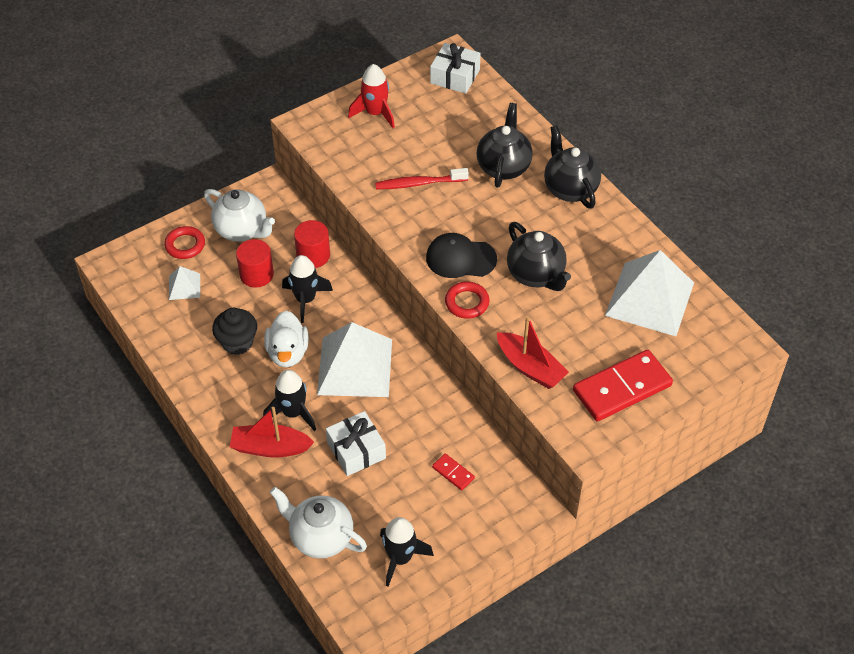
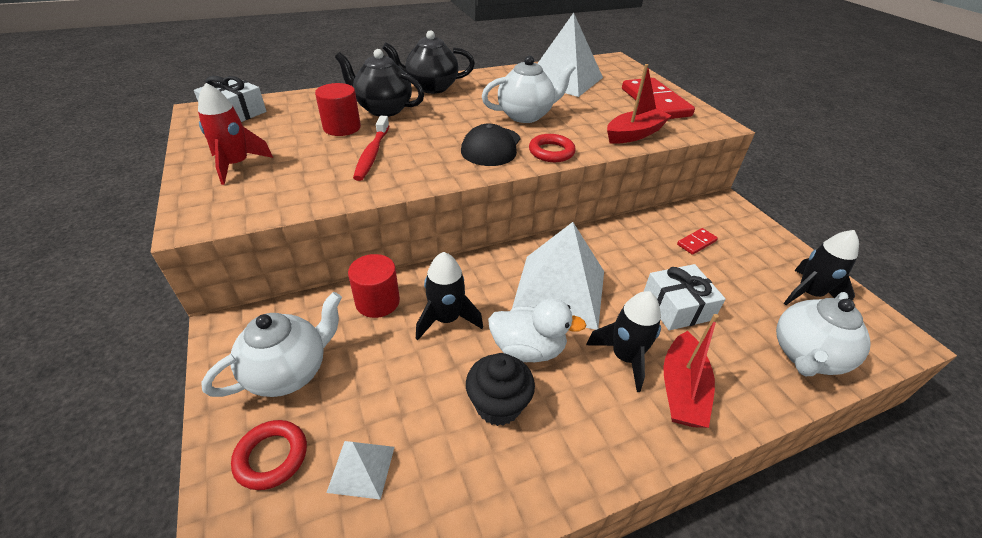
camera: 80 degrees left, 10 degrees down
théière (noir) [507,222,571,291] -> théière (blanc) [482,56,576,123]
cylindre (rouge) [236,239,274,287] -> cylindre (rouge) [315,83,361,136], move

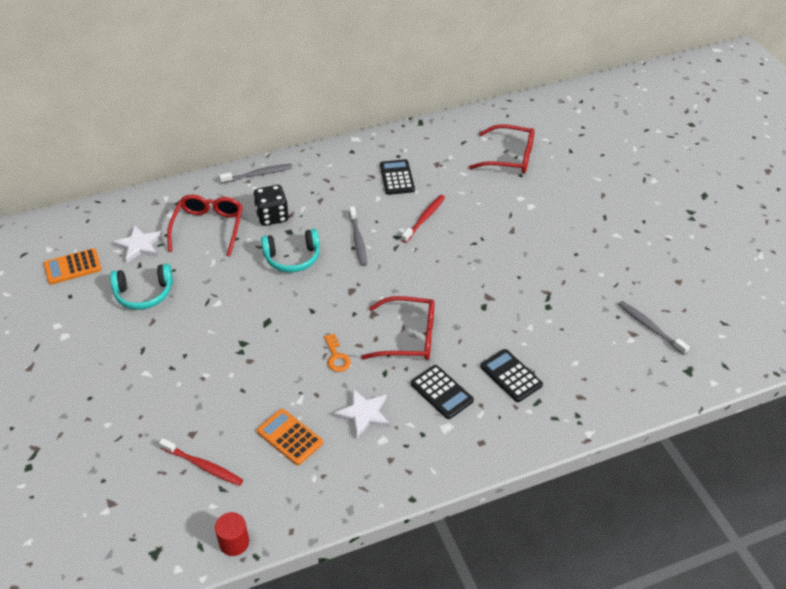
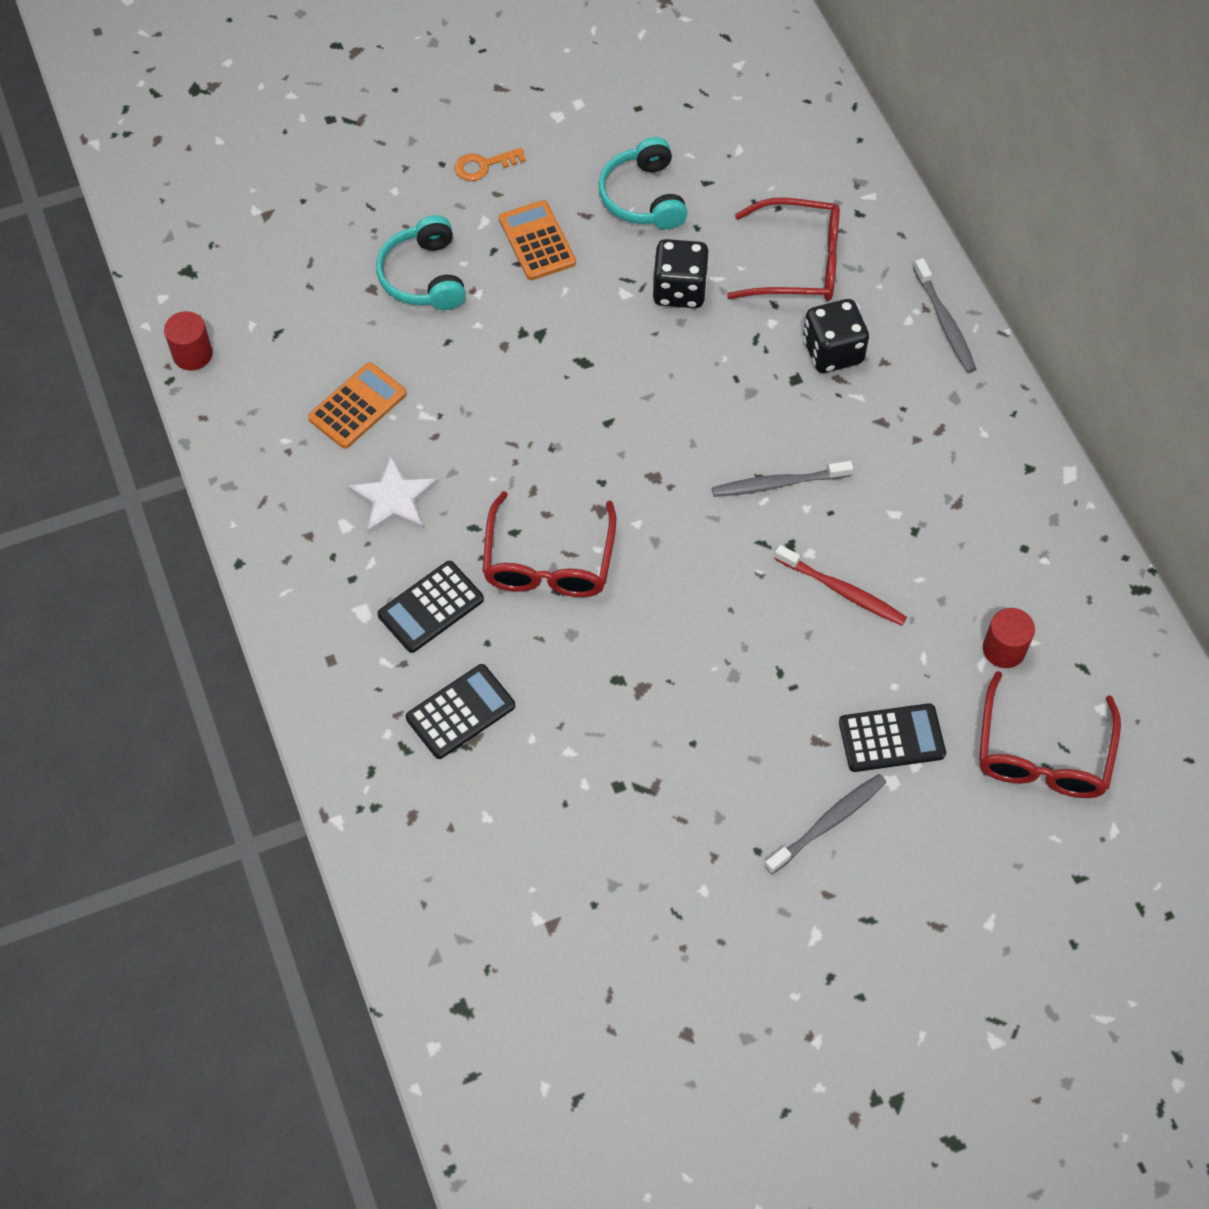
camera: 90 degrees right, 15 degrees up
calculatrice (noir) [380,159,415,195] -> calculatrice (noir) [839,703,946,772], move
étoile (blanc) [112,225,163,263] -> none
casque audio (turquoise) [261,229,320,273] -> casque audio (turquoise) [376,215,466,310], move
calculatrice (orange) [44,248,102,284] -> calculatrice (orange) [499,200,576,280], move
brosse à dents (gris) [618,301,690,355] -> brosse à dents (gris) [764,774,887,874], move
clé (orange) [324,334,351,372] -> clé (orange) [455,147,526,181], move
brosse à dents (rouge) [159,438,243,486] -> none
none -> dé (noir) [653,239,709,308]
none -> cylindre (rouge) [983,608,1035,668]

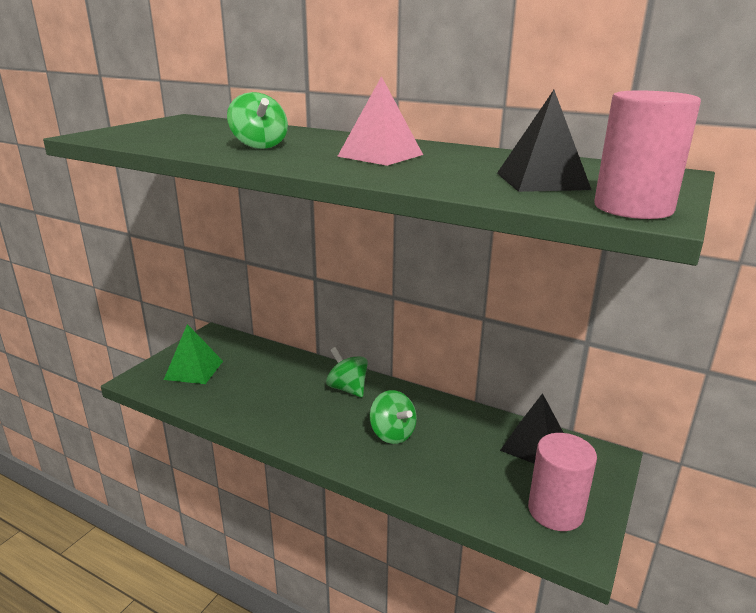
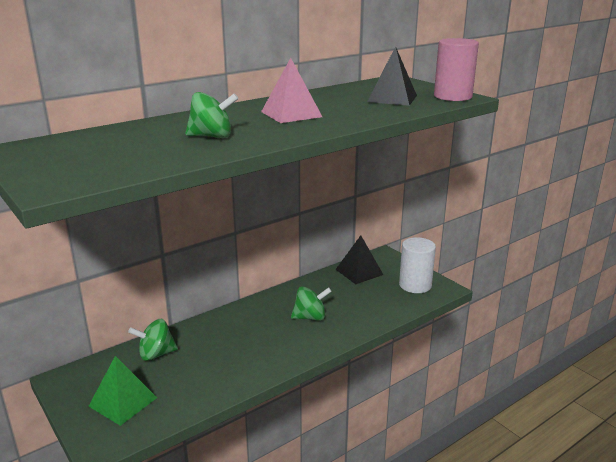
camera: 65 degrees left, 0 degrees up
toupie (vert) [326,347,368,398] -> toupie (vert) [128,319,178,361], move
cylindre (rose) [528,433,597,531] -> cylindre (blanc) [399,237,436,293]

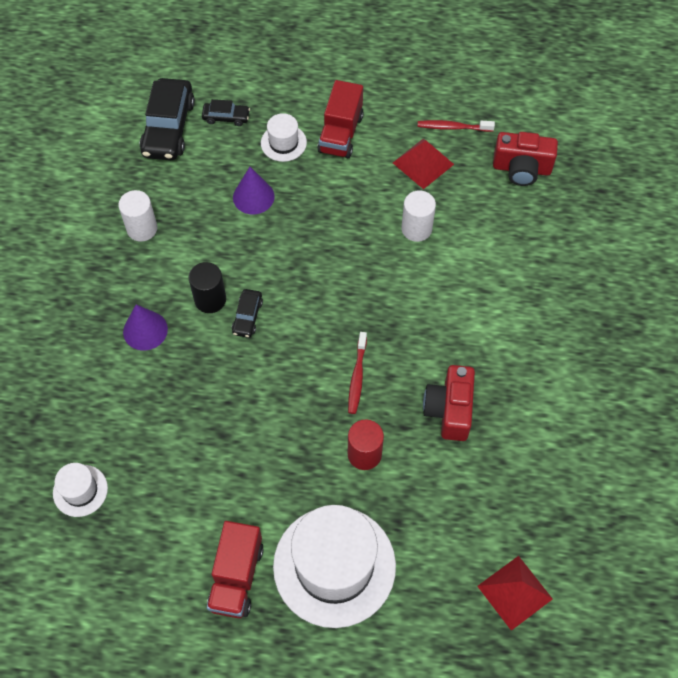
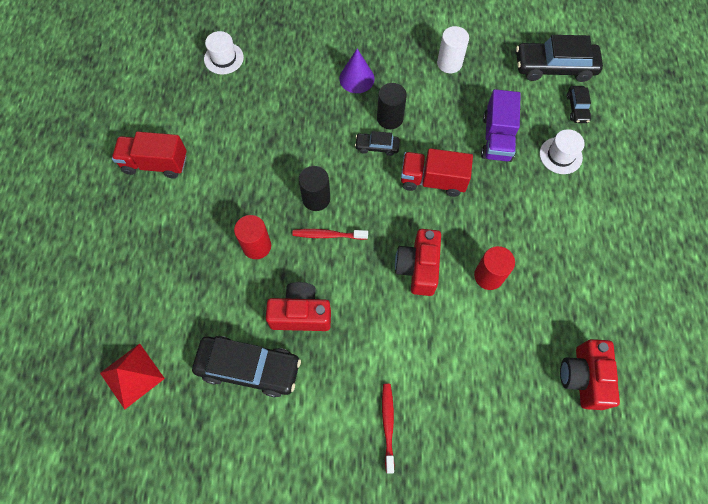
camera: 85 degrees right, 5 degrees up
camion (rouge) [317,80,364,158] -> camion (rouge) [401,148,473,197], move
brosse à dents (rouge) [418,120,495,132] -> brosse à dents (rouge) [382,384,394,474], move
pyramide (rouge) [393,139,454,189] -> none
cône (violet) [233,167,274,214] -> camion (violet) [481,89,521,162]
cylindre (blanc) [401,190,436,242] -> cylindre (rouge) [474,246,515,290]
chapeau (blanc) [273,505,396,628] -> none
none -> cylindre (noir) [299,166,330,211]
none -> appareil photo (rouge) [395,229,441,296]
none -> voiture (noir) [192,336,301,397]

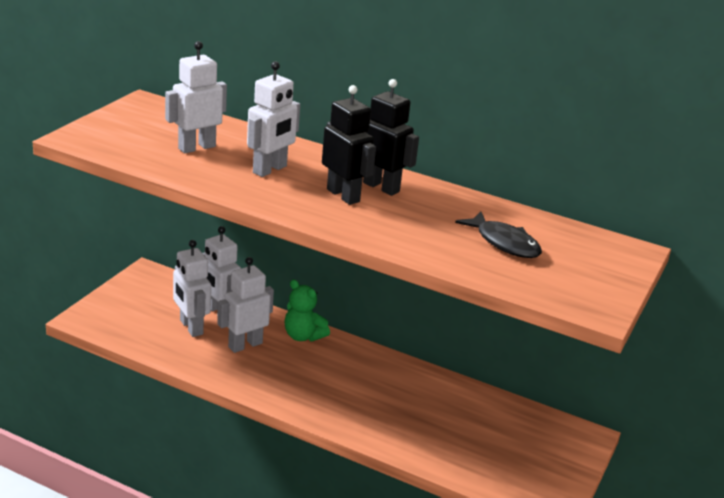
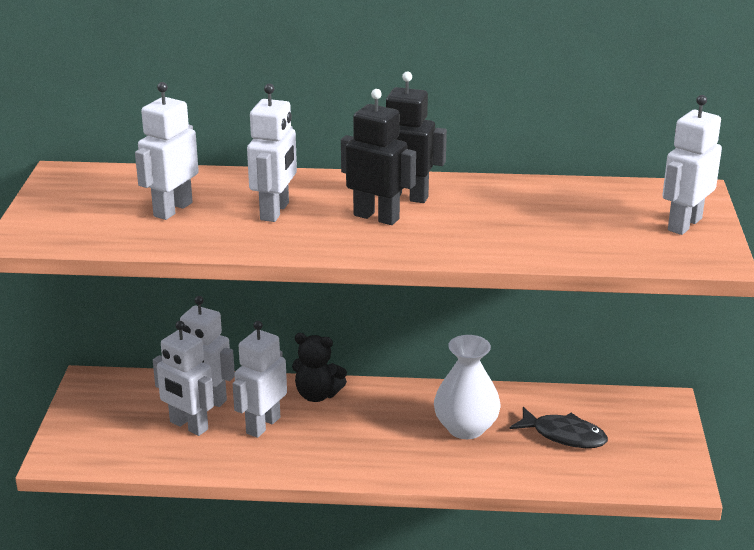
camera: 20 degrees left, 0 degrees up
poisson (noir) [455,212,542,258] -> poisson (noir) [510,407,608,448], move
ours en peluche (vert) [284,280,330,342] -> ours en peluche (noir) [292,333,347,402]
none -> robot (blanc) [662,95,722,235]
none -> vase (blanc) [434,335,501,439]

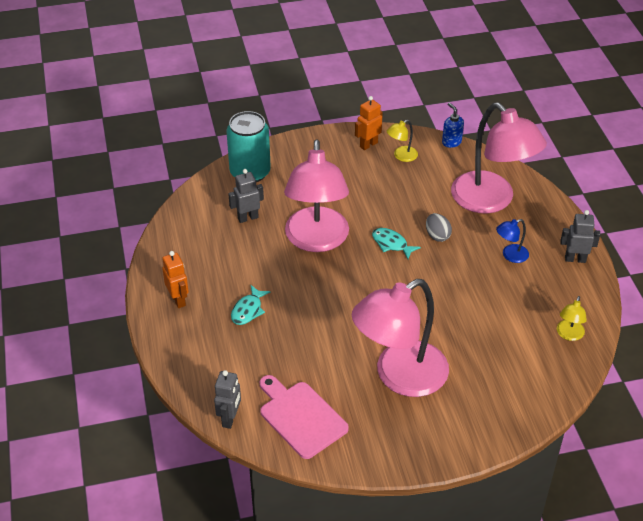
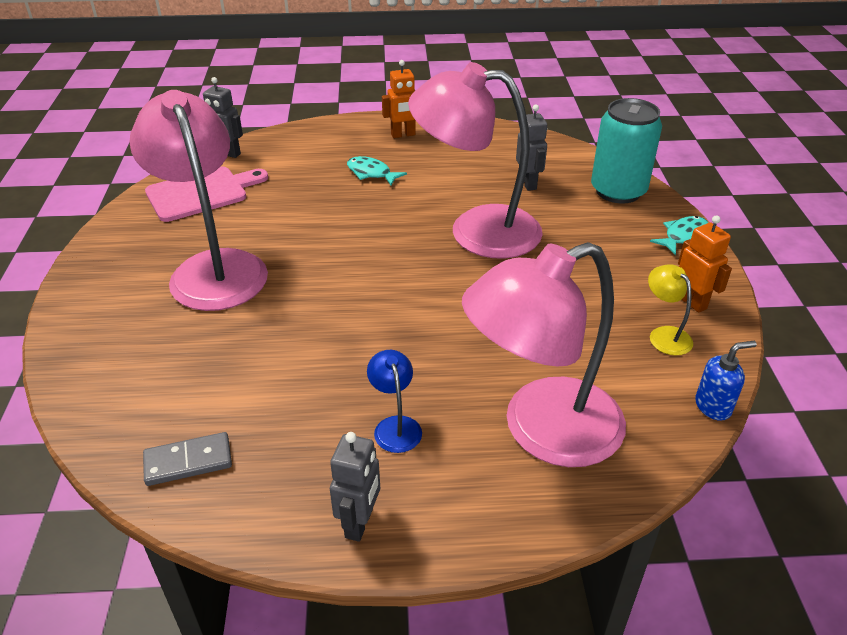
camera: 100 degrees right, 5 degrees down
œuf (gris) [426,213,452,242] -> none
poisson (turquoise) [372,228,421,259] -> poisson (turquoise) [650,216,708,255], move
lampe (jaune) [557,296,587,341] -> domino (gris) [143,432,232,486]

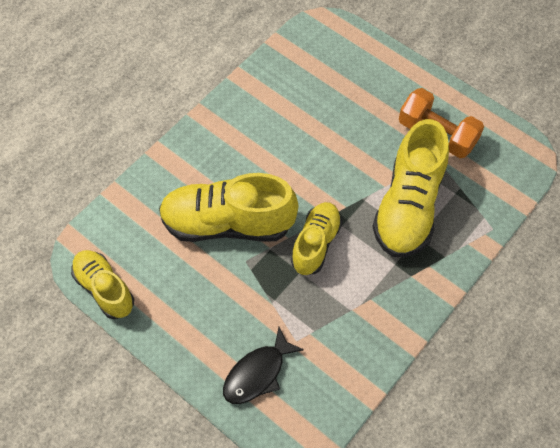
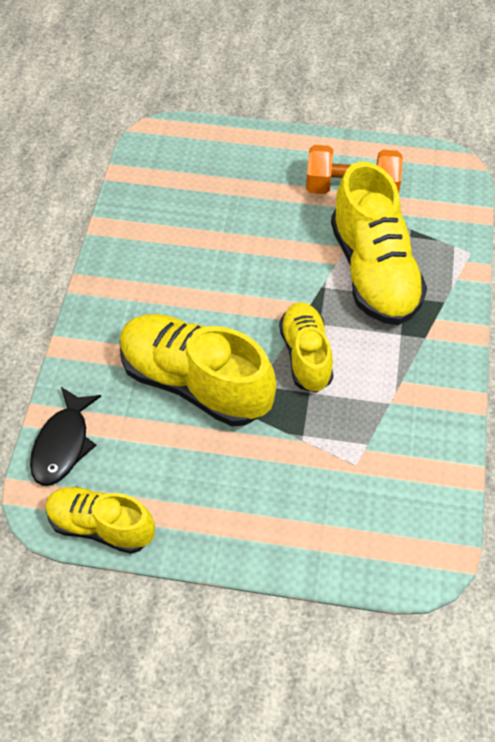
camera: 30 degrees left, 5 degrees down
chaussure (jaune) [159,173,298,242] -> chaussure (jaune) [120,314,276,427], 60 degrees clockwise
poisson (noir) [223,327,304,404] -> poisson (noir) [30,387,101,486], move

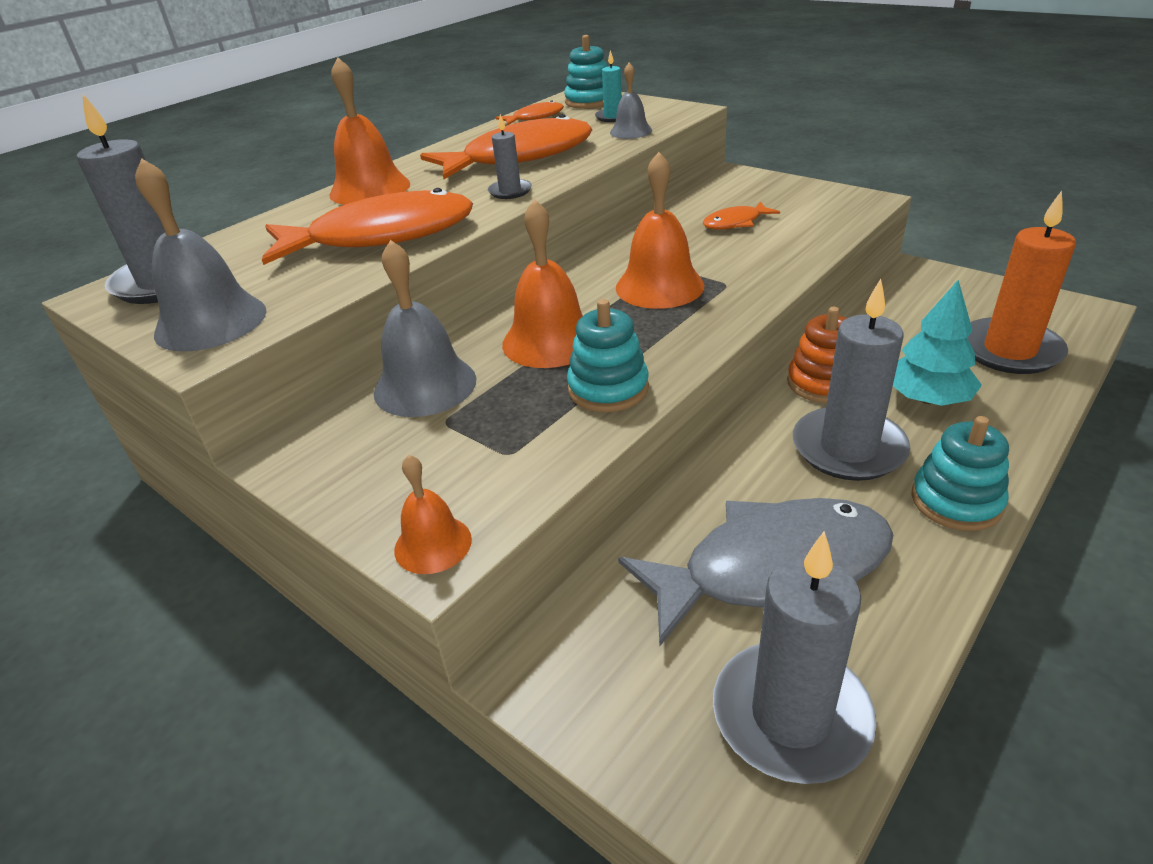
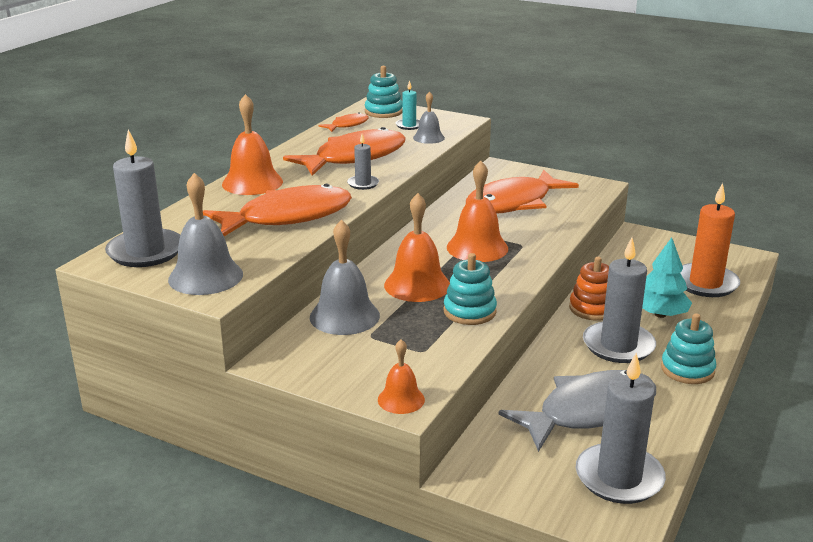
camera: 15 degrees left, 10 degrees down
poisson (orange) [703,201,780,230] -> poisson (orange) [466,169,579,214], x2.19

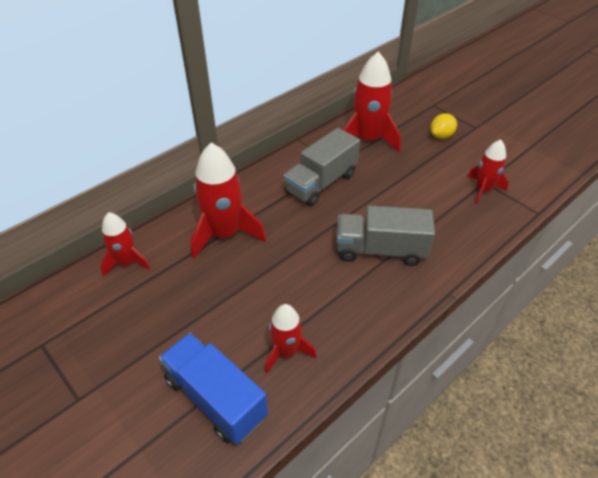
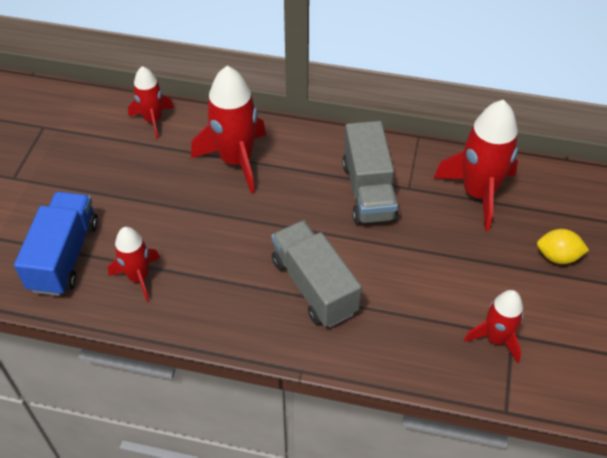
camera: 55 degrees right, 5 degrees up
camion (gris) [284,128,360,206] -> camion (gris) [342,121,398,225], 105 degrees counterclockwise

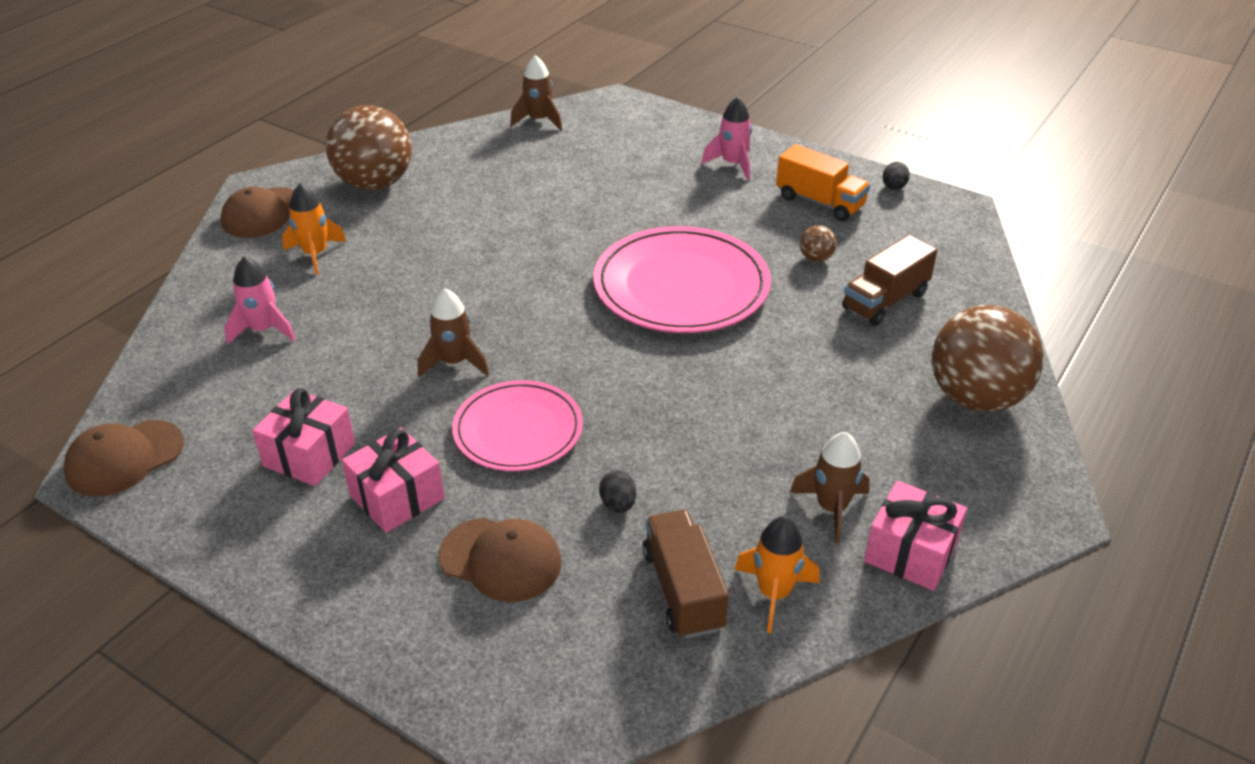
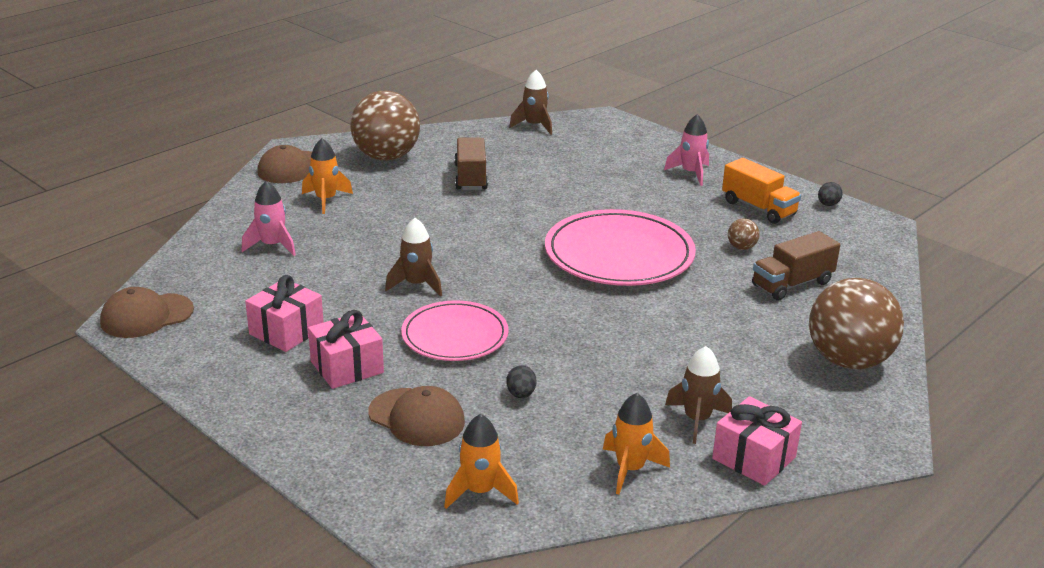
camera: 10 degrees right, 10 degrees down
camion (marron) [643,510,729,639] -> camion (marron) [454,137,488,190], move
none -> fusée (orange) [444,414,519,509]

